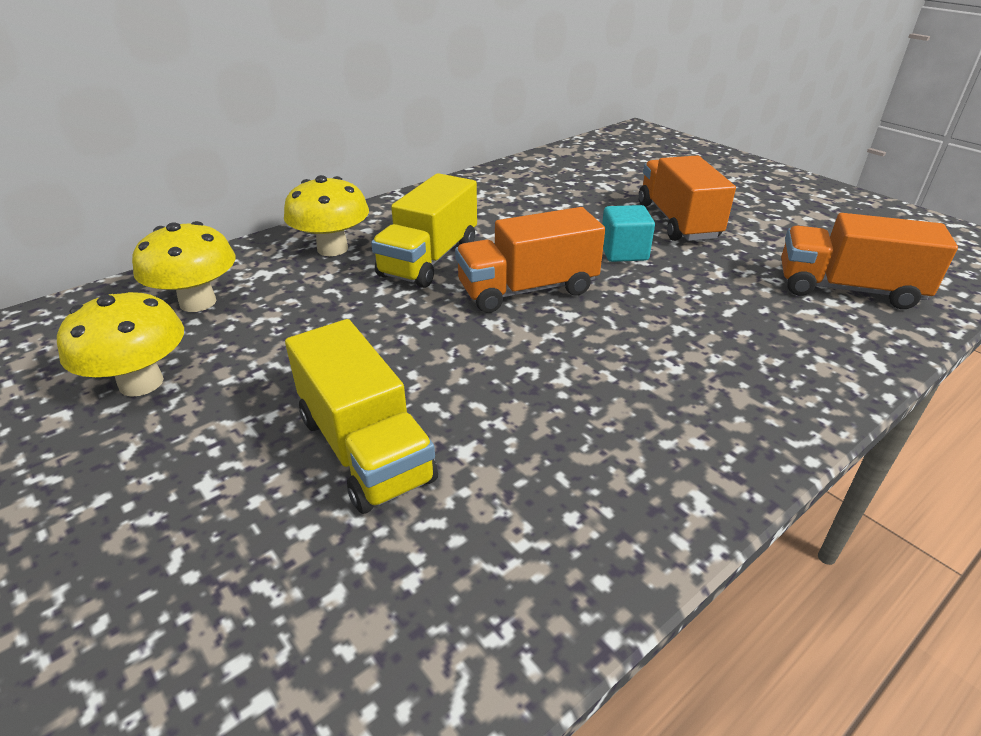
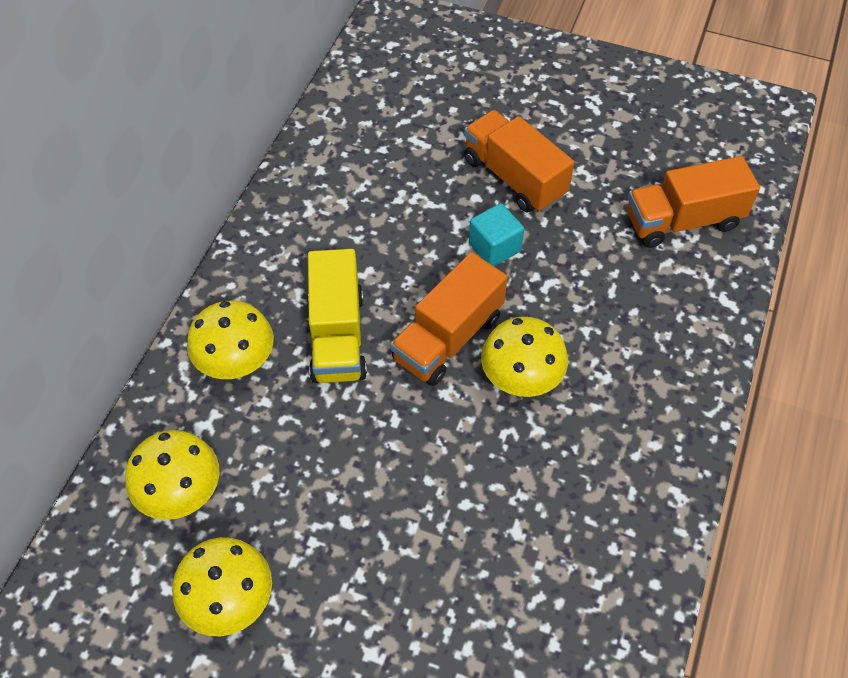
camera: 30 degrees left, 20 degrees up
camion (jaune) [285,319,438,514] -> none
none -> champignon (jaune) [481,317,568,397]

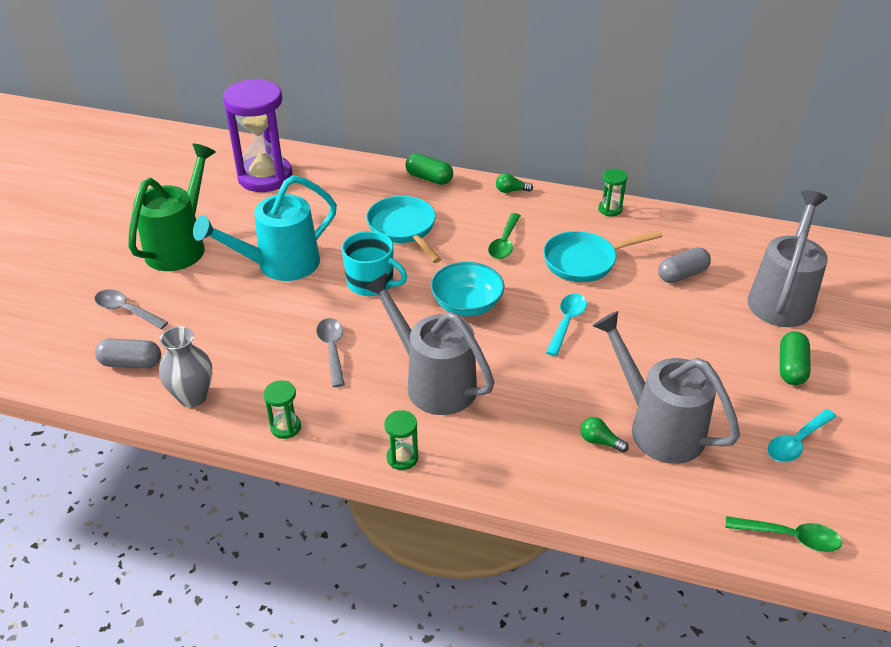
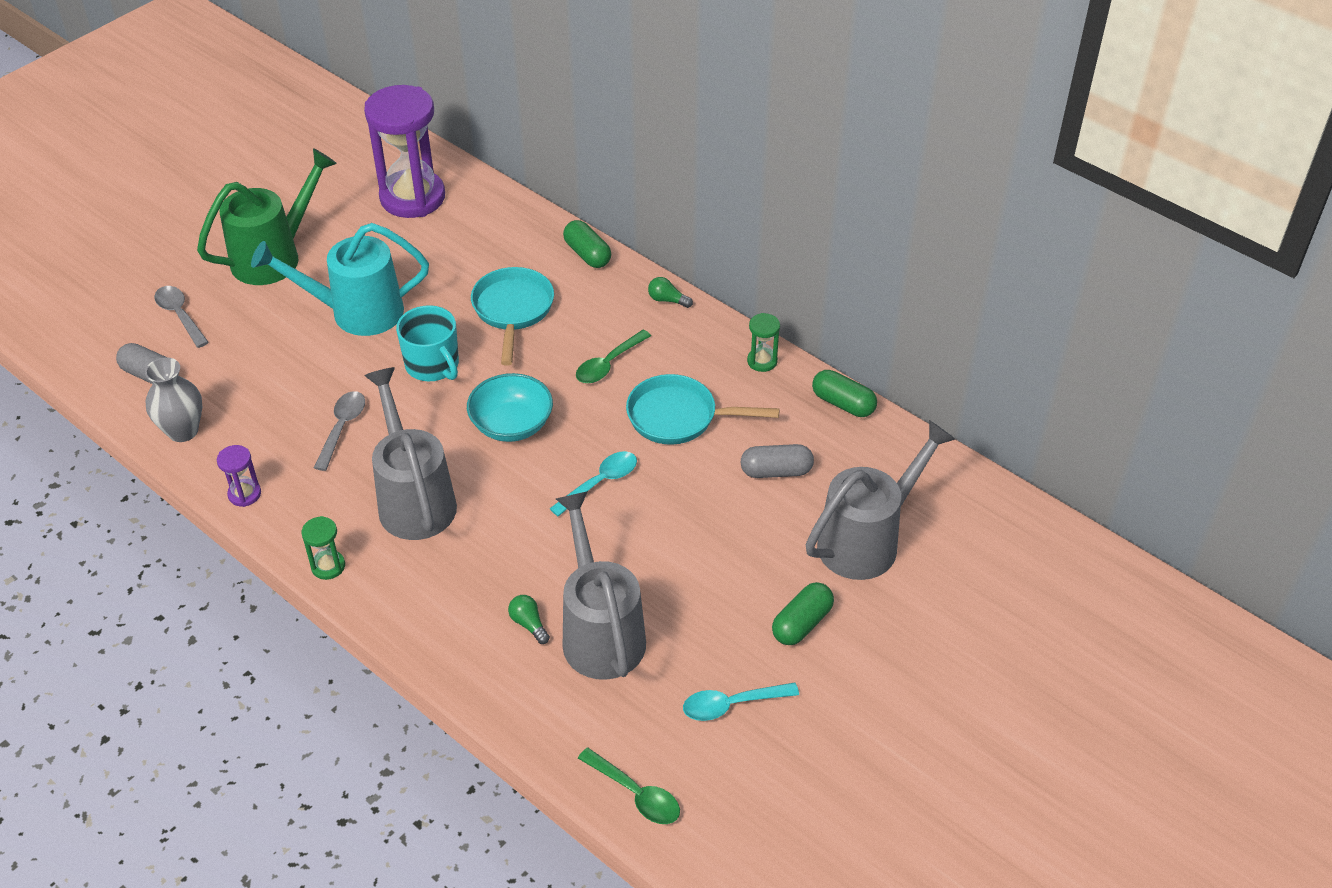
camera: 25 degrees right, 5 degrees up
sablier (vert) [264,380,301,439] -> sablier (violet) [217,445,261,507]
none -> gélule (vert) [812,370,877,417]

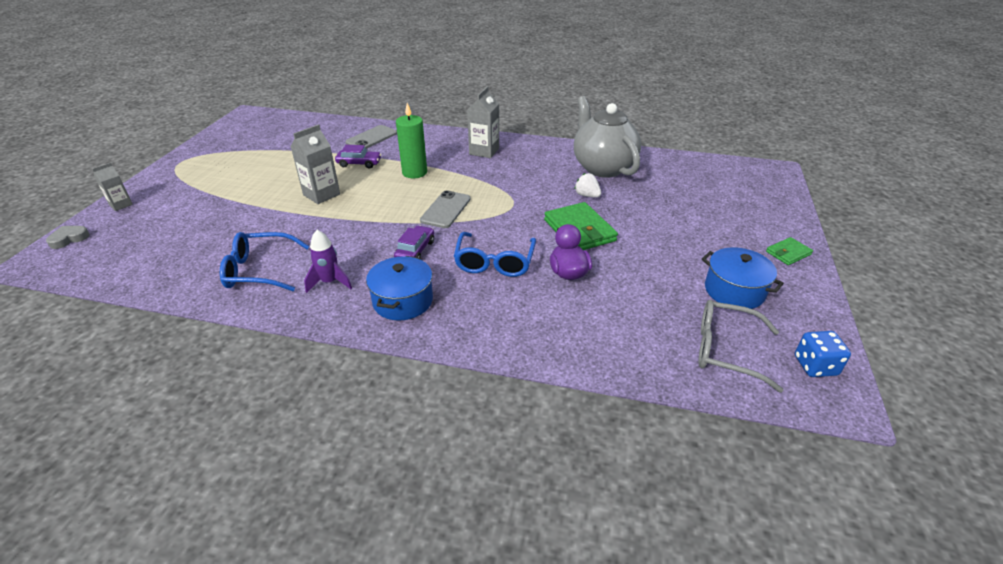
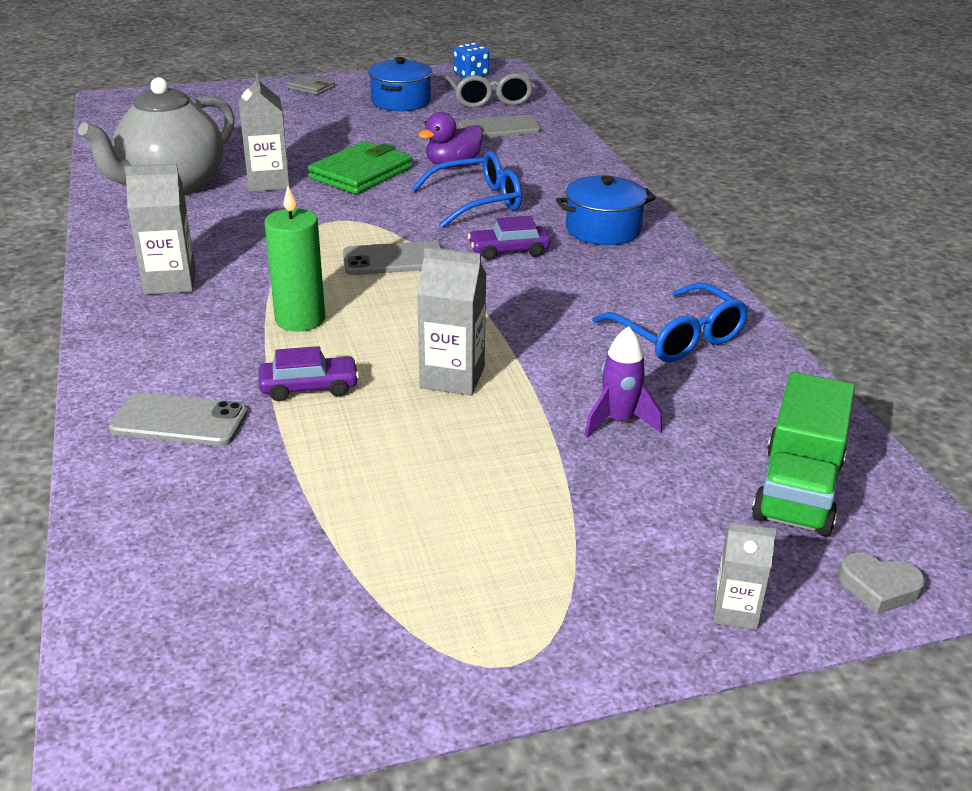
camera: 120 degrees left, 5 degrees down
voiture (violet) [335,145,381,168] -> voiture (violet) [258,346,359,401], 105 degrees clockwise
fraise (blanc) [574,173,601,198] -> brique de lait (gris) [238,73,290,192]
fusée (violet) [304,230,352,293] -> fusée (violet) [584,326,662,437], move
portefeuille (vert) [766,237,813,265] -> portefeuille (gris) [287,75,335,95]
none -> téléphone (gris) [458,115,541,138]
none -> camion (vert) [752,372,855,537]

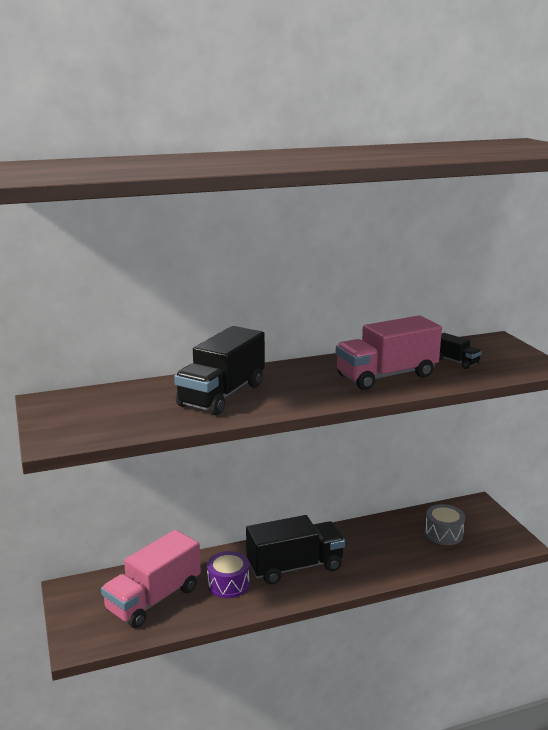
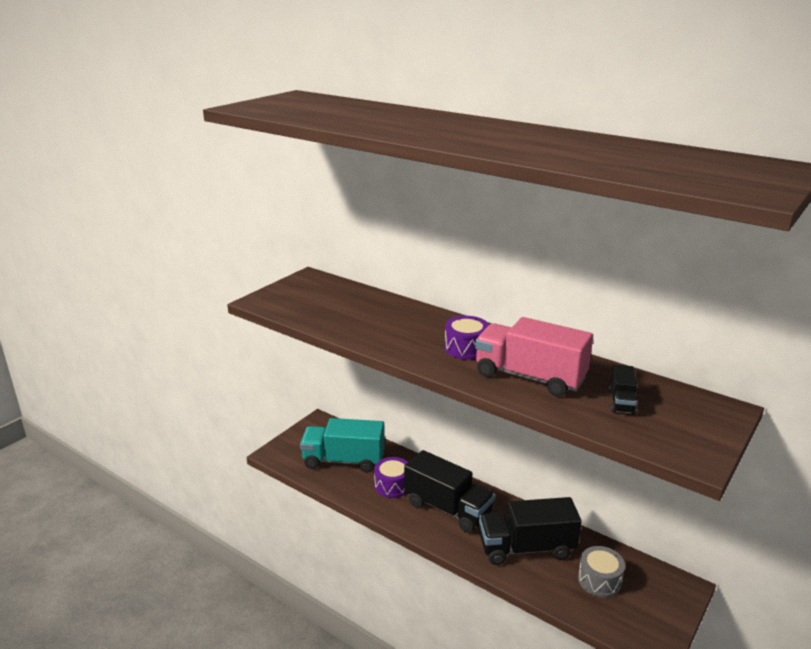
camera: 55 degrees right, 5 degrees up
camion (noir) [174,326,265,415] -> camion (noir) [479,497,582,565], move
camion (rose) [101,530,201,628] -> camion (turquoise) [300,418,385,473]
none -> tambour (violet) [445,316,489,360]

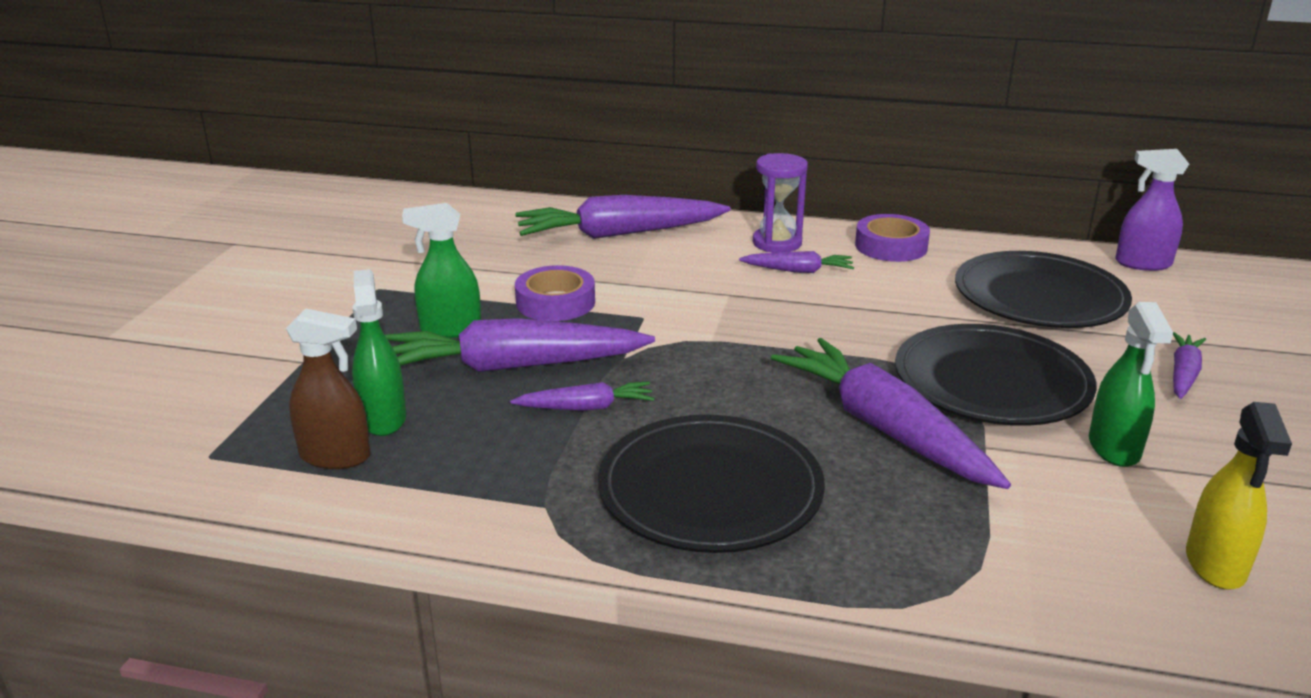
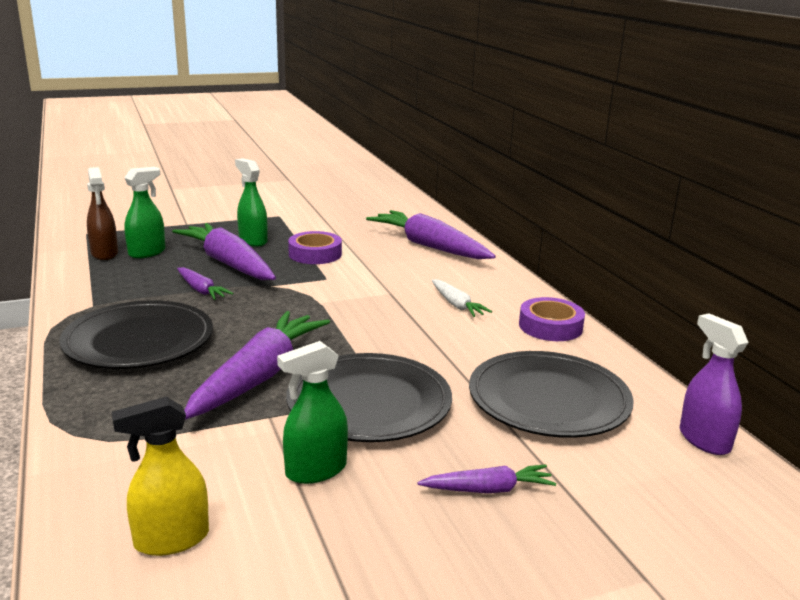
camera: 55 degrees right, 5 degrees down
sablier (violet) [753,153,808,252] -> none
carotte (violet) [739,251,854,273] -> carotte (blanc) [432,279,492,317]

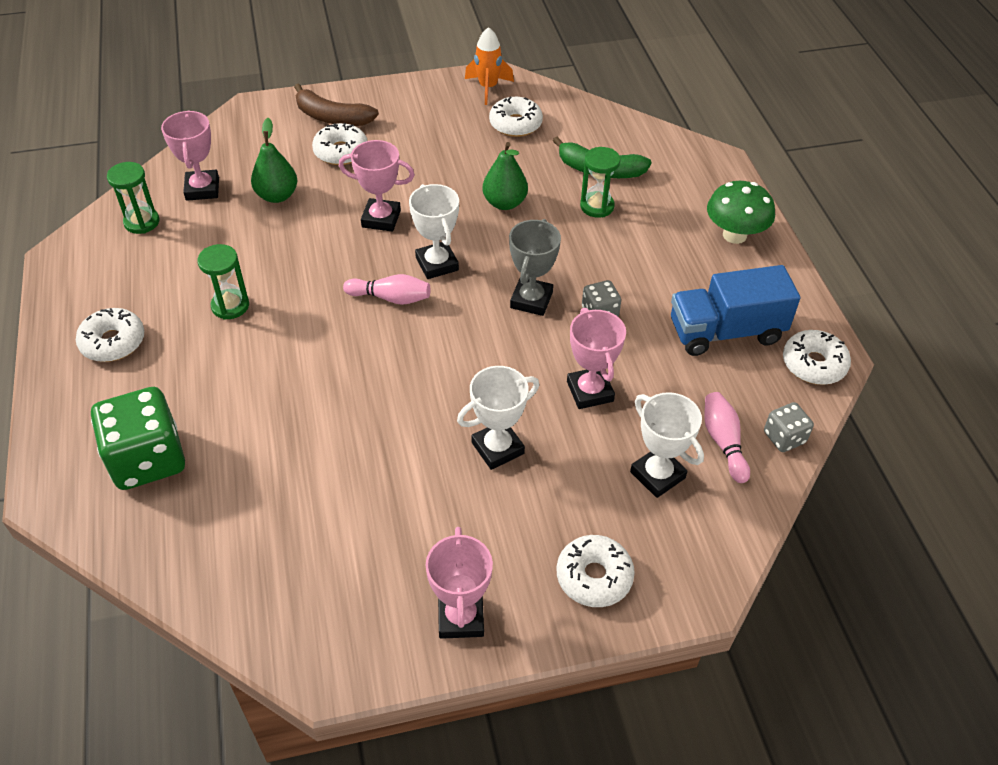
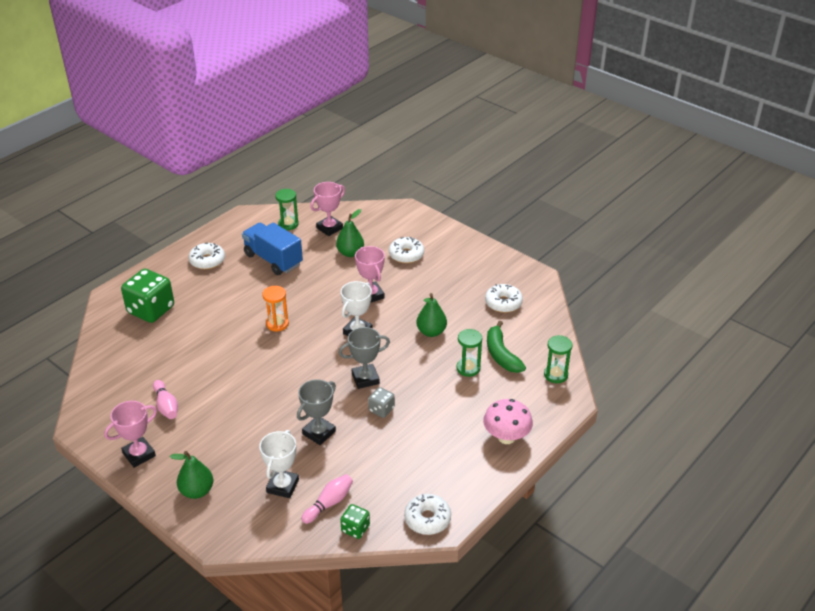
camera: 55 degrees right, 10 degrees down
fusée (orange) [465,27,514,105] -> none
banane (marron) [294,84,379,126] -> none
champignon (vert) [707,181,775,244] -> champignon (rose) [483,399,533,444]
sablier (vert) [197,244,249,320] -> sablier (vert) [544,335,573,383], move
camion (bleu) [671,265,800,356] -> camion (bleu) [242,223,303,275], move
quille (rose) [343,274,430,305] -> quille (rose) [153,380,178,419], move
trophée (rose) [567,308,626,409] -> trophée (gris) [297,379,336,445]
trophée (blanc) [457,366,539,470] -> none
dé (gris) [764,402,814,452] -> dé (vert) [340,504,370,539]
beignet (blanc) [557,535,635,607] -> poire (vert) [170,451,213,499]
none -> sablier (orange) [262,286,289,332]

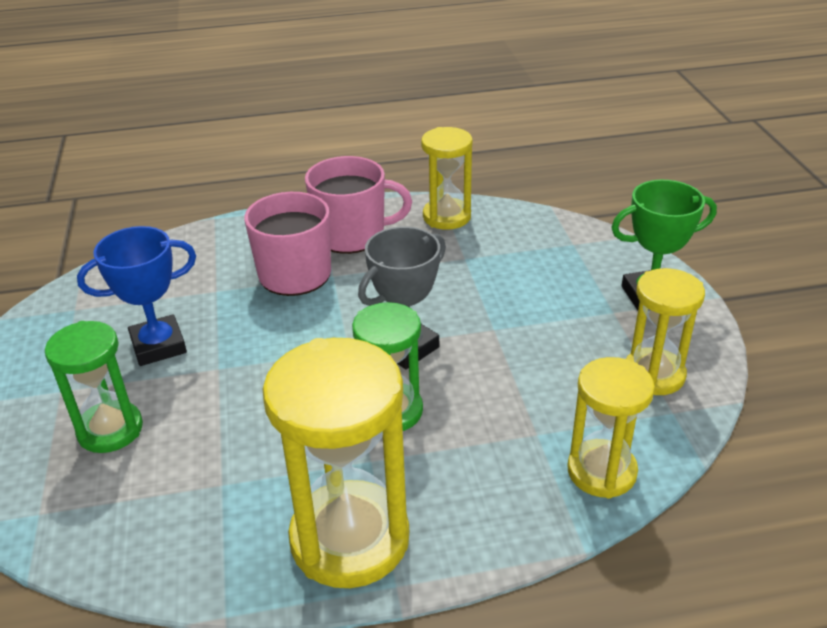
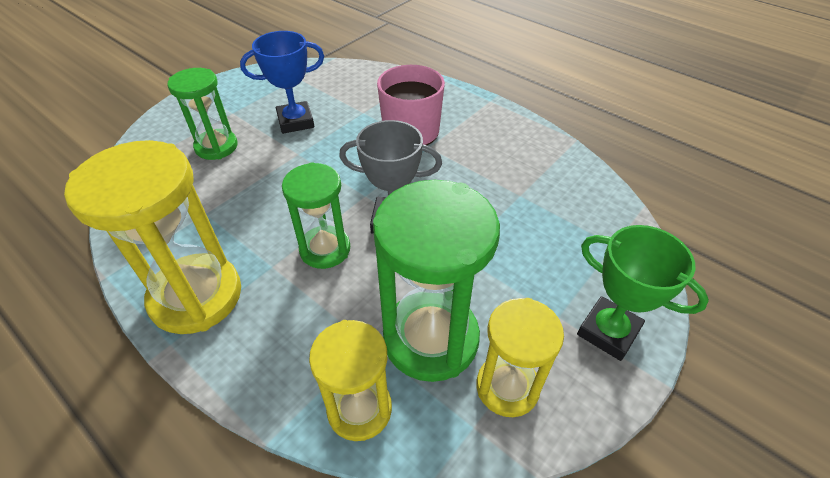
camera: 50 degrees right, 10 degrees up
sablier (jaune) [421,127,473,230] -> none
tasse (rose) [305,156,412,254] -> none
trophée (bleu) [77,226,196,366] -> trophée (bleu) [240,31,324,134], 45 degrees counterclockwise
none -> sablier (vert) [373,180,500,382]

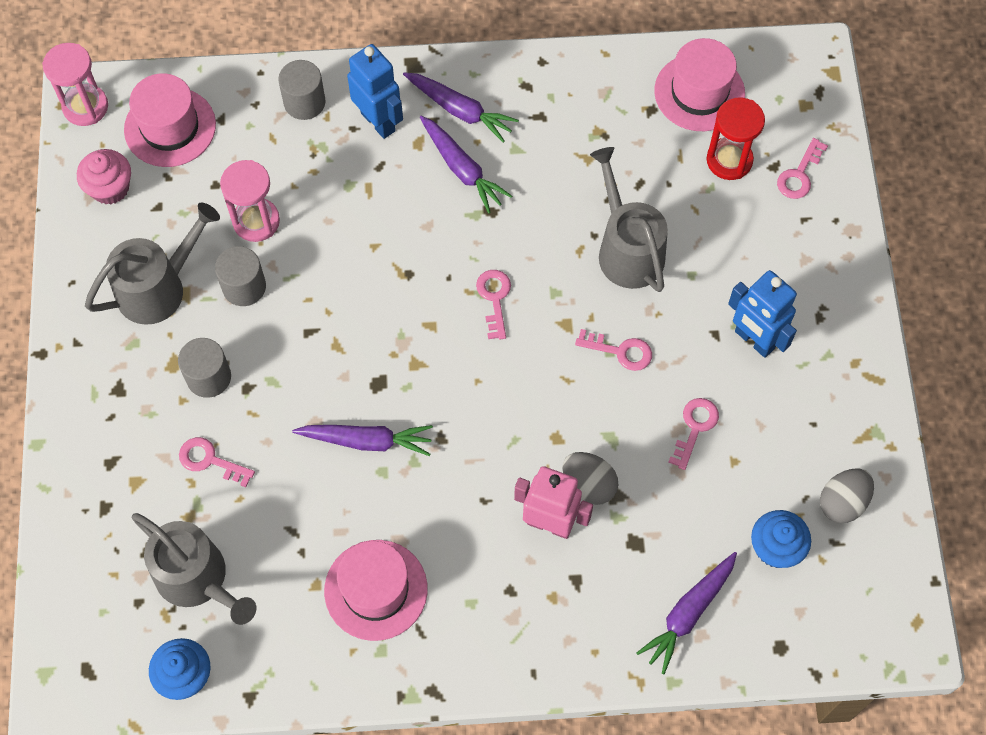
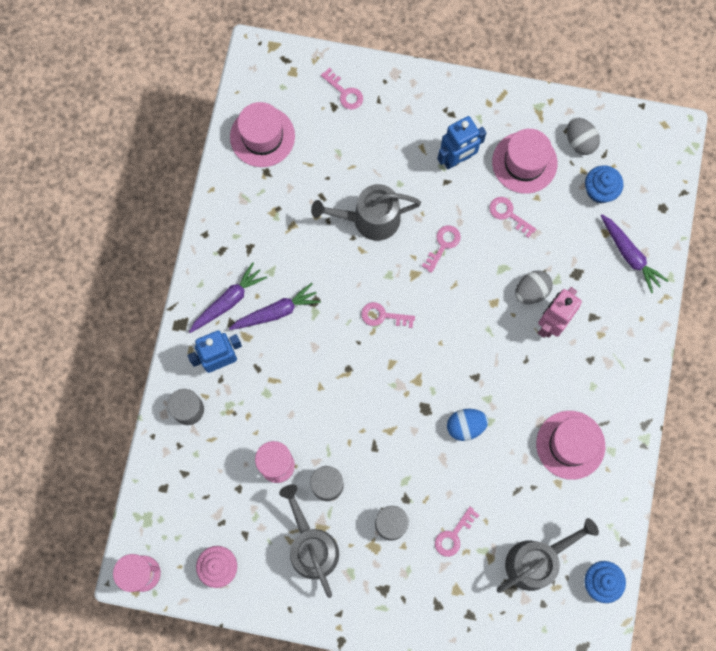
camera: 75 degrees left, 10 degrees up
chapeau (rose) [124,73,216,167] -> chapeau (rose) [492,129,558,194], move
sablier (rouge) [707,97,765,180] -> none
carotte (violet) [292,425,433,456] -> œuf (bleu) [447,409,489,441]

